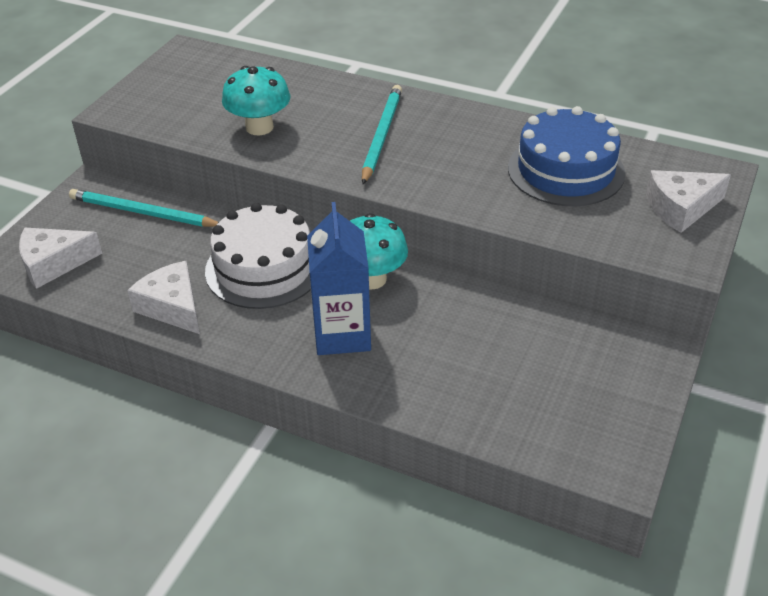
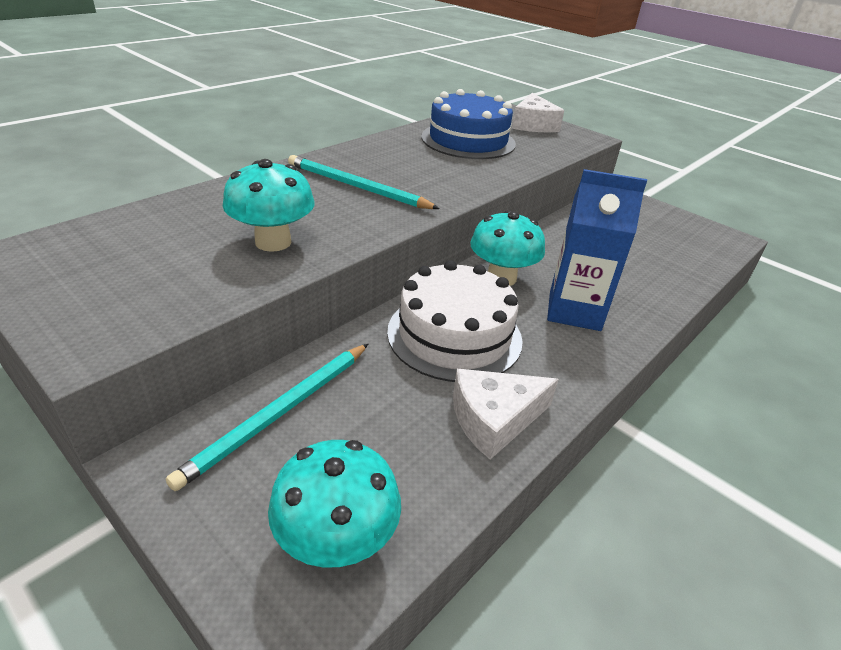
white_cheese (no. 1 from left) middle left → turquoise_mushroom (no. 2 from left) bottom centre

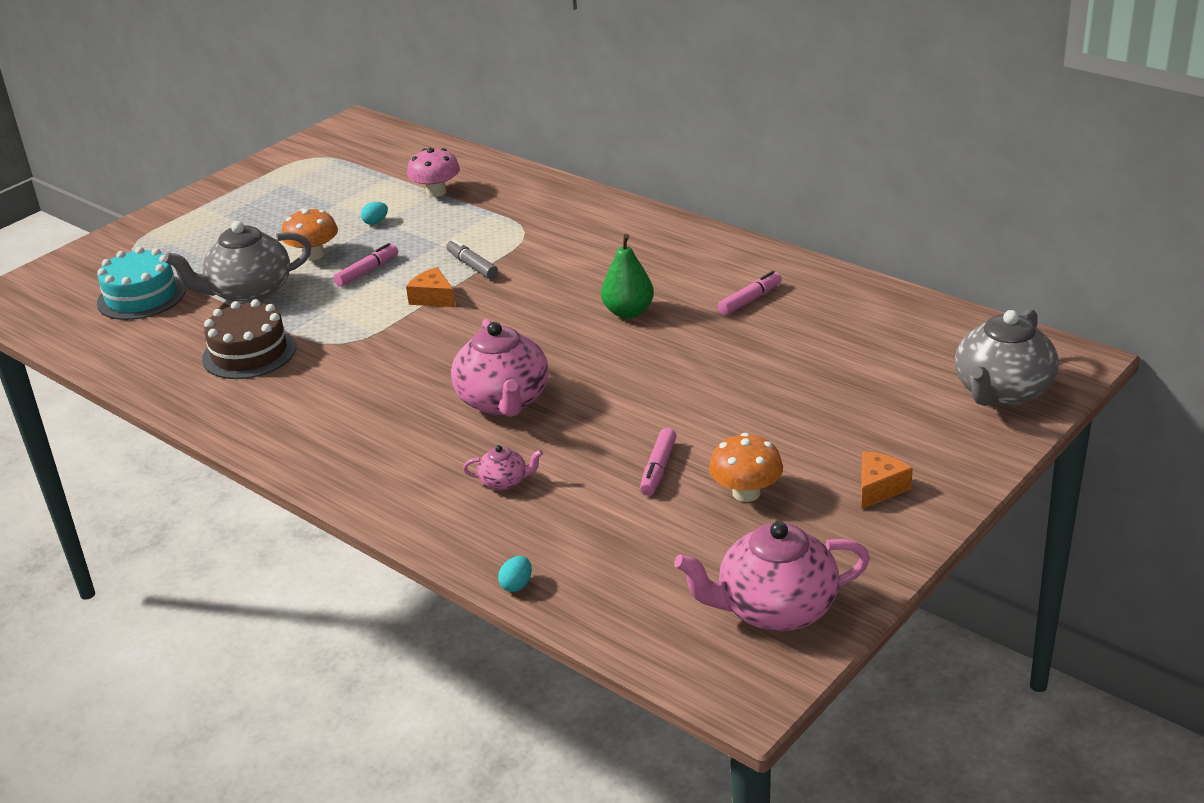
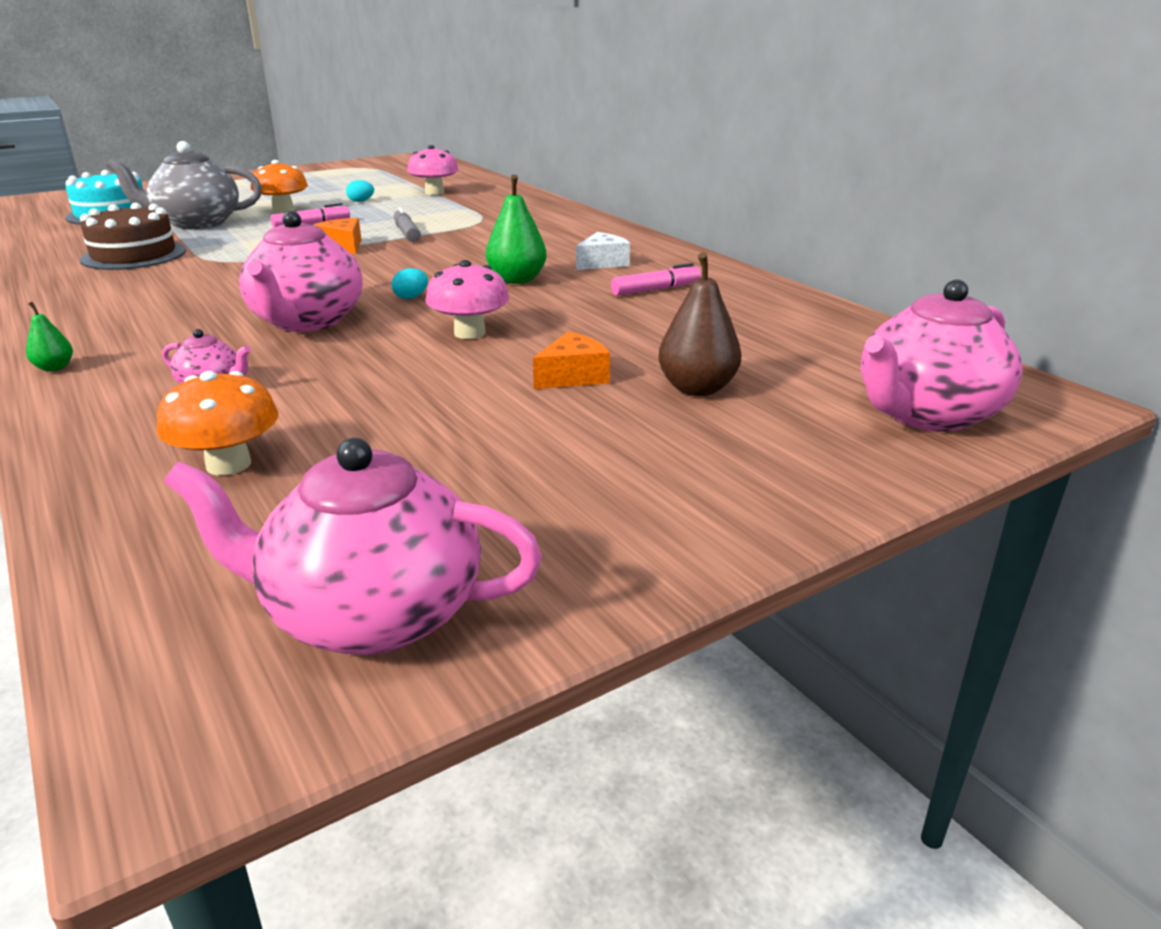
grey_teapot (no. 2 from left) middle right → pink_teapot (no. 4 from left) middle right
pink_marker (no. 2 from left) centre → -
orange_mushroom (no. 2 from left in the first image) centre → orange_mushroom (no. 1 from left) middle left, relocated
orange_cheese (no. 2 from left) middle right → orange_cheese (no. 2 from left) centre, relocated
turquoise_egg (no. 2 from left) bottom centre → turquoise_egg (no. 2 from left) top centre, relocated
- → white_cheese top centre
- → brown_pear centre
- → pink_mushroom (no. 2 from left) top centre
- → green_pear (no. 1 from left) middle left

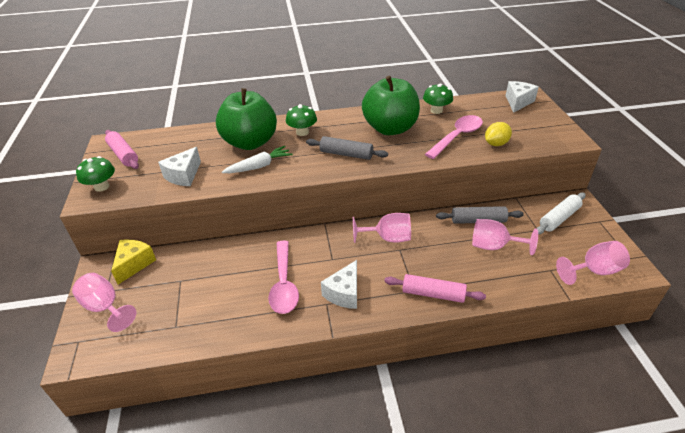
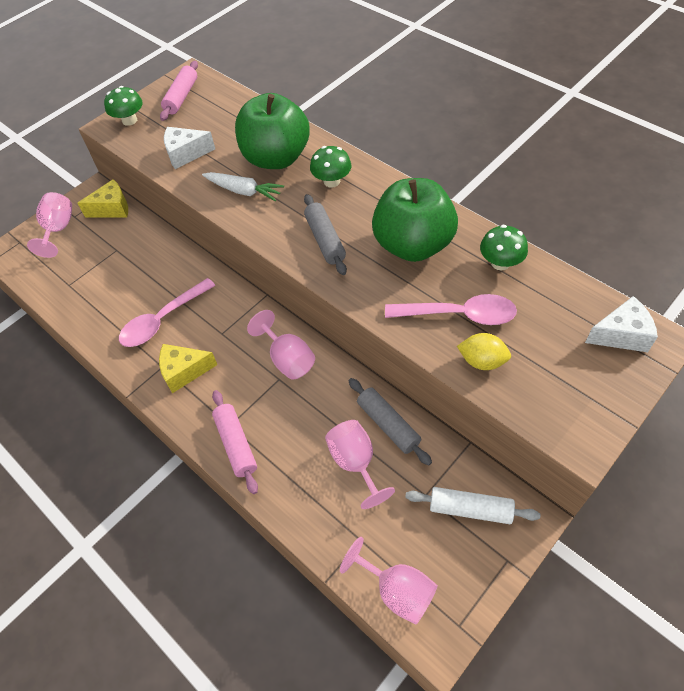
white_cheese (no. 2 from left) centre → yellow_cheese (no. 2 from left) middle left

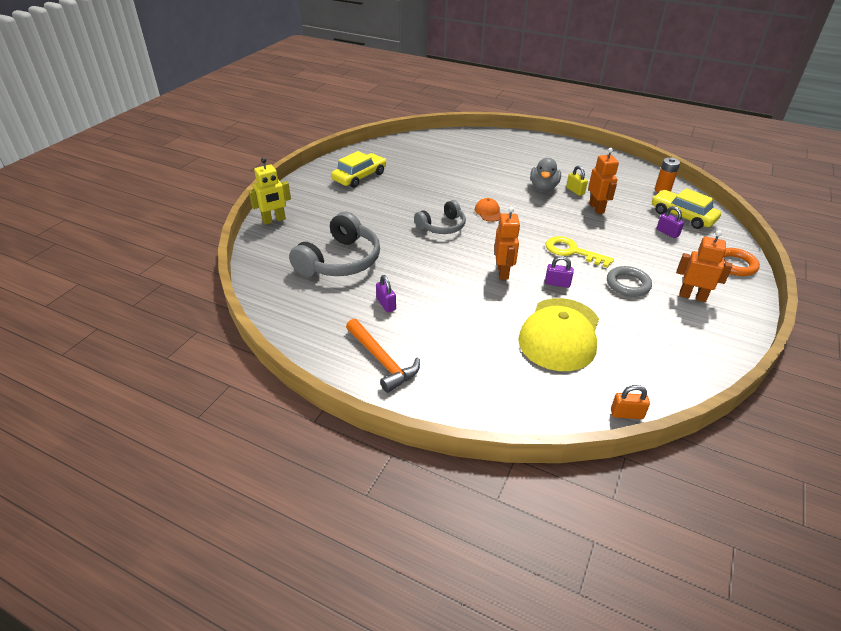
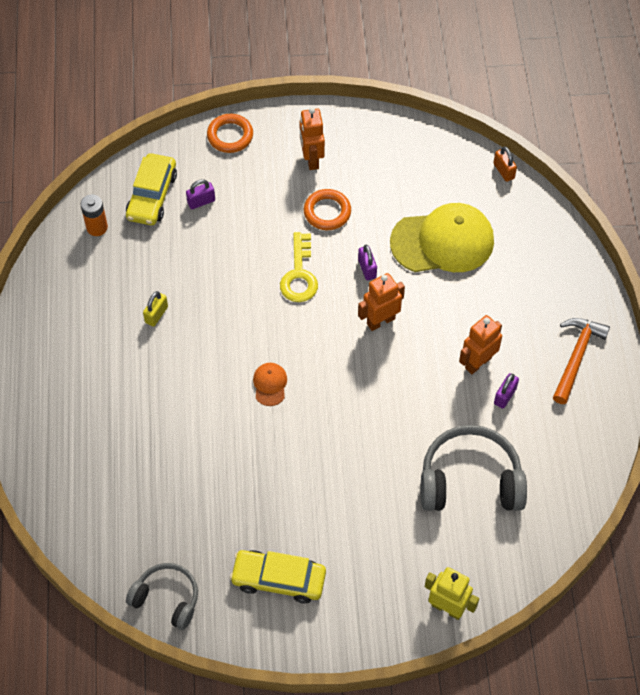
orange_robot (no. 2 from left in the first image) top right → orange_robot (no. 3 from left) middle right, relocated
grey_duck top centre → -
orange_cap top centre → orange_cap centre, 135 degrees clockwise
grey_headphones (no. 2 from left in the first image) centre → grey_headphones (no. 1 from left) bottom left, relocated
purple_padlock (no. 3 from left in the first image) middle right → purple_padlock (no. 1 from left) top left, 45 degrees clockwise
grey_ring middle right → orange_ring (no. 2 from left) top centre

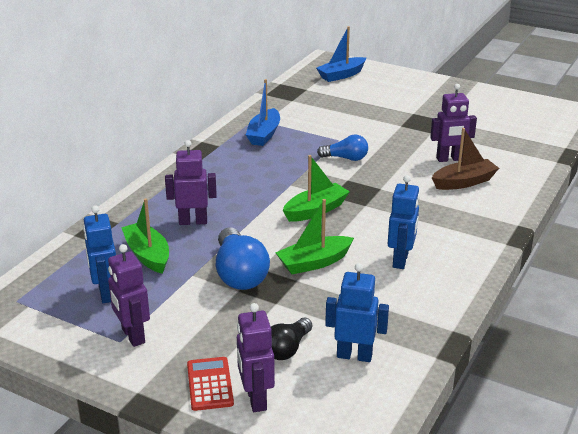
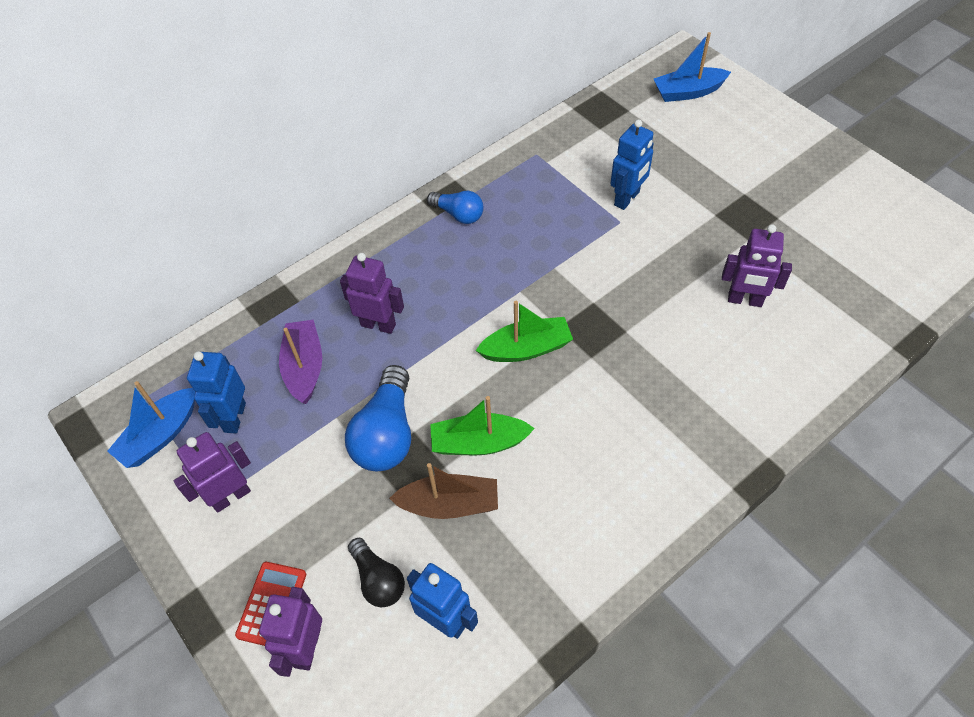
blue_boat (no. 1 from left) top centre → blue_boat (no. 1 from left) middle left, relocated
brown_boat middle right → brown_boat bottom centre, relocated
blue_light_bulb (no. 2 from left) centre → blue_light_bulb (no. 2 from left) top centre, relocated
blue_robot (no. 3 from left) middle right → blue_robot (no. 3 from left) top centre, relocated
green_boat (no. 1 from left) middle left → purple_boat middle left
purple_robot (no. 1 from left) bottom left → purple_robot (no. 1 from left) middle left, 60 degrees clockwise
black_light_bulb bottom centre, 90 degrees counterclockwise

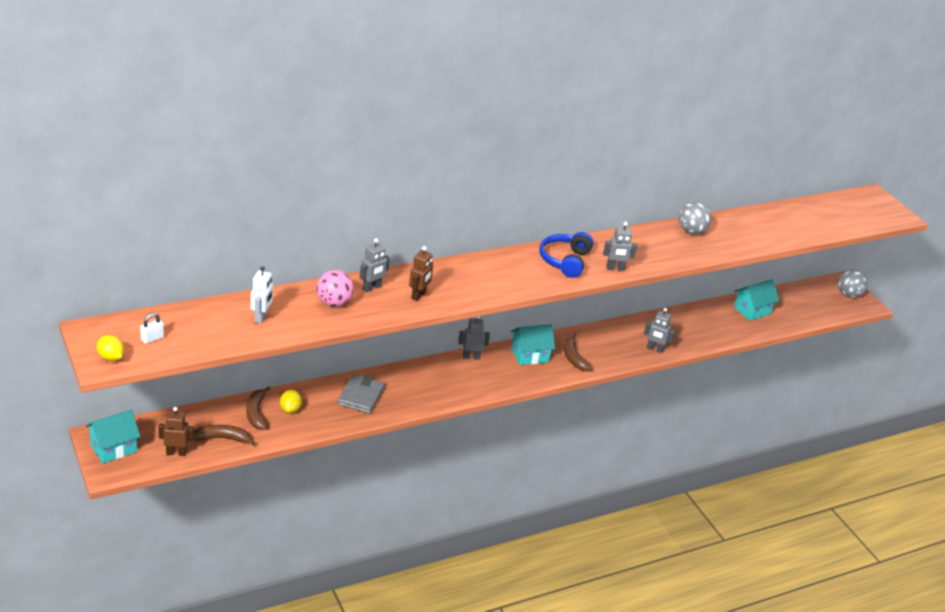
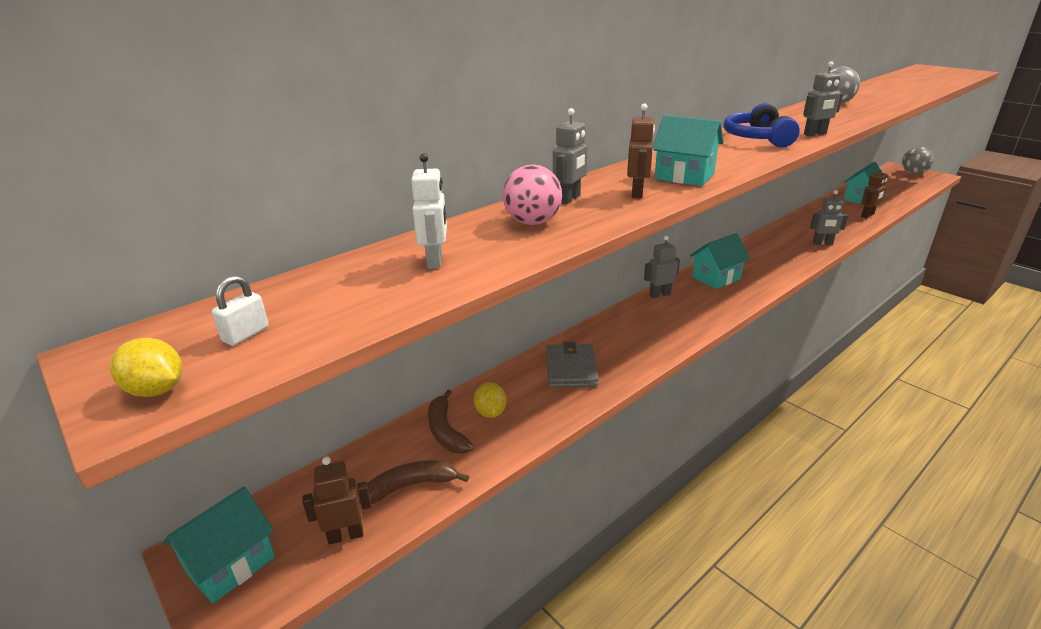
brown_banana (no. 3 from left) centre → -
- → turquoise_house (no. 2 from left) top centre
- → brown_robot (no. 3 from left) top right

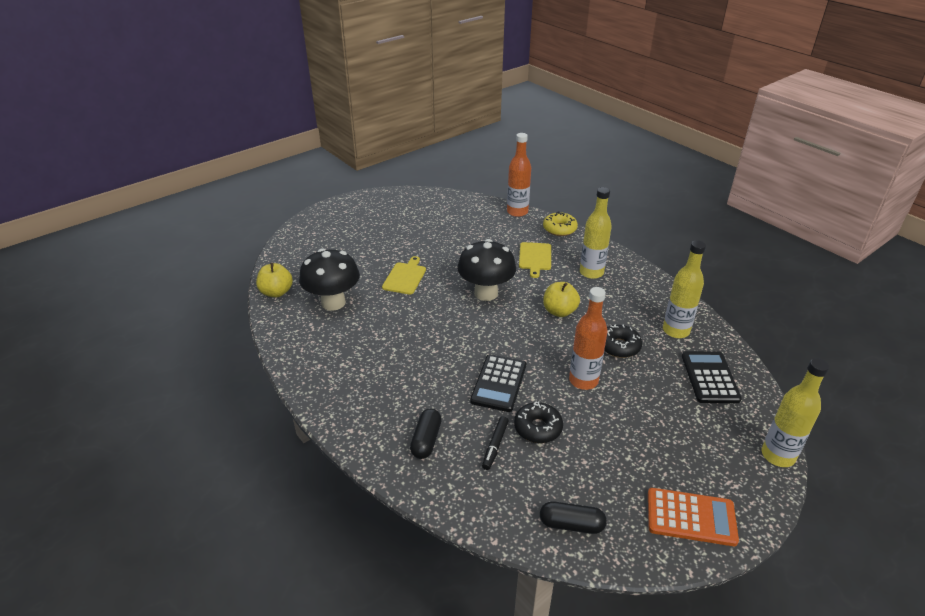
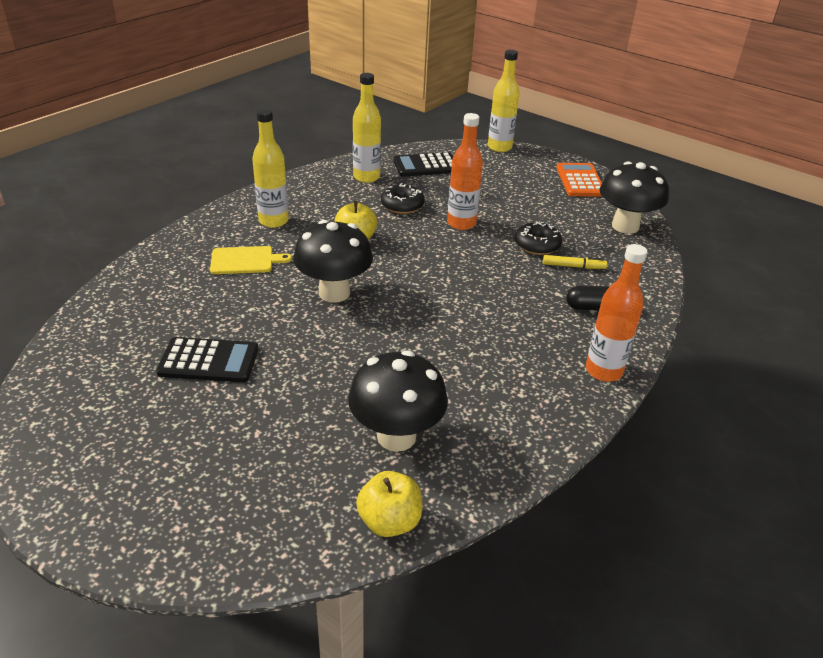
orange_bottle (no. 1 from left in the first image) top centre → orange_bottle (no. 2 from left) middle right, relocated
yellow_donut centre → -
yellow_cutting_board (no. 1 from left) centre → -
black_calculator (no. 1 from left) centre → black_calculator (no. 1 from left) middle left, relocated
black_marker bottom centre → yellow_marker middle right
black_capsule (no. 2 from left) bottom centre → black_mushroom (no. 3 from left) top right

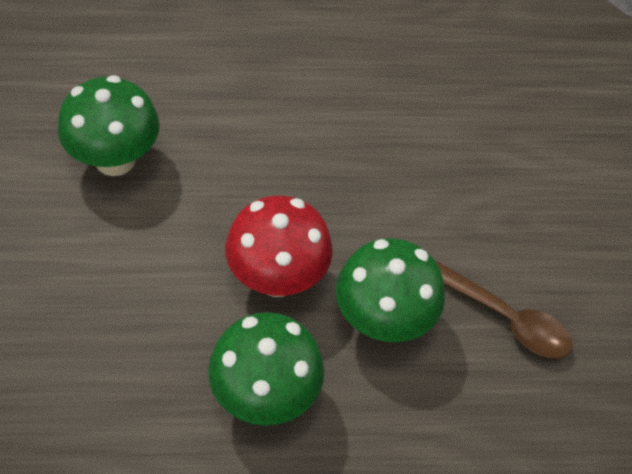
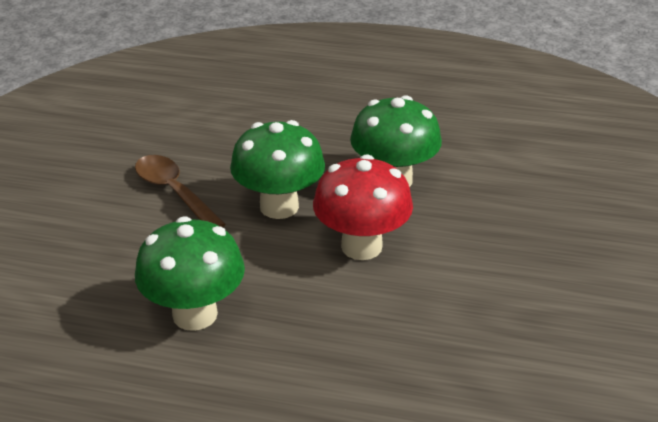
green_mushroom (no. 1 from left) top left → green_mushroom (no. 1 from left) middle left, relocated

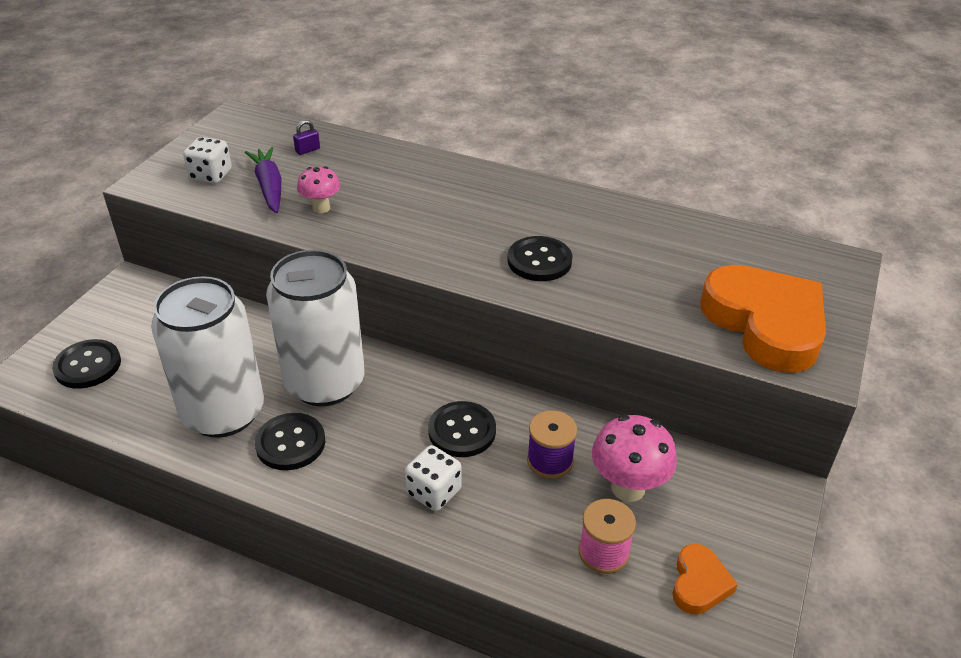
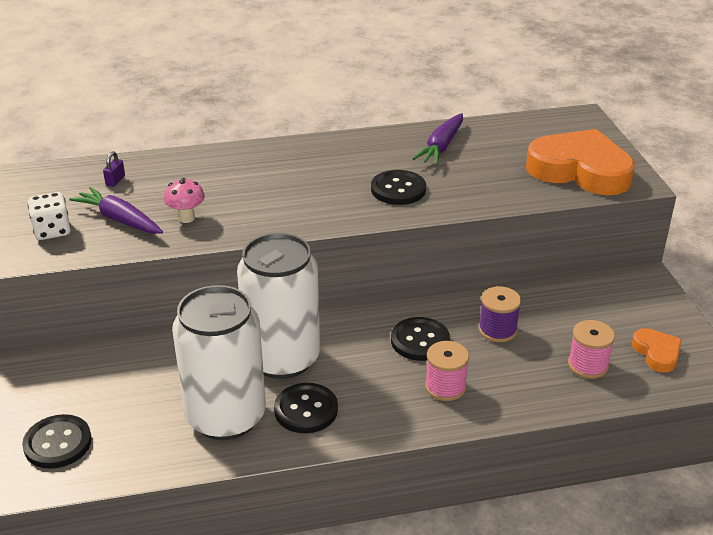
pink_mushroom (no. 2 from left) bottom centre → -
white_dice (no. 2 from left) bottom centre → pink_spool (no. 1 from left) bottom centre
- → purple_carrot (no. 2 from left) top centre

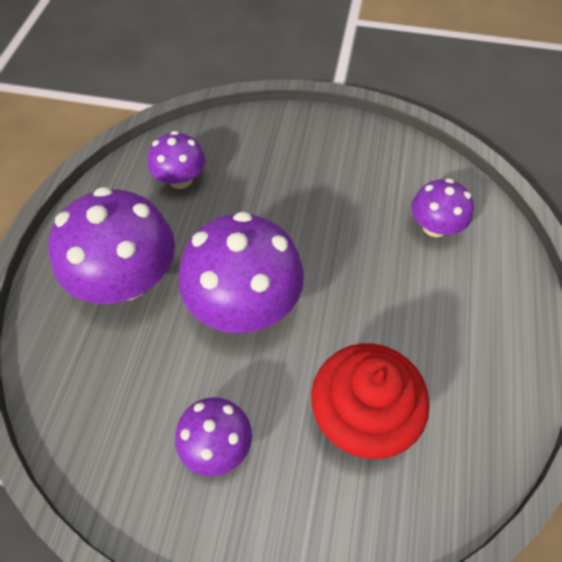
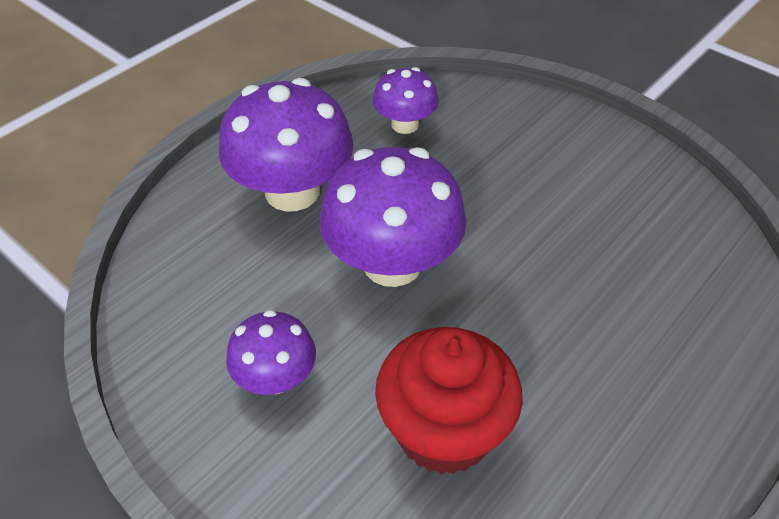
purple_mushroom (no. 5 from left) middle right → -

